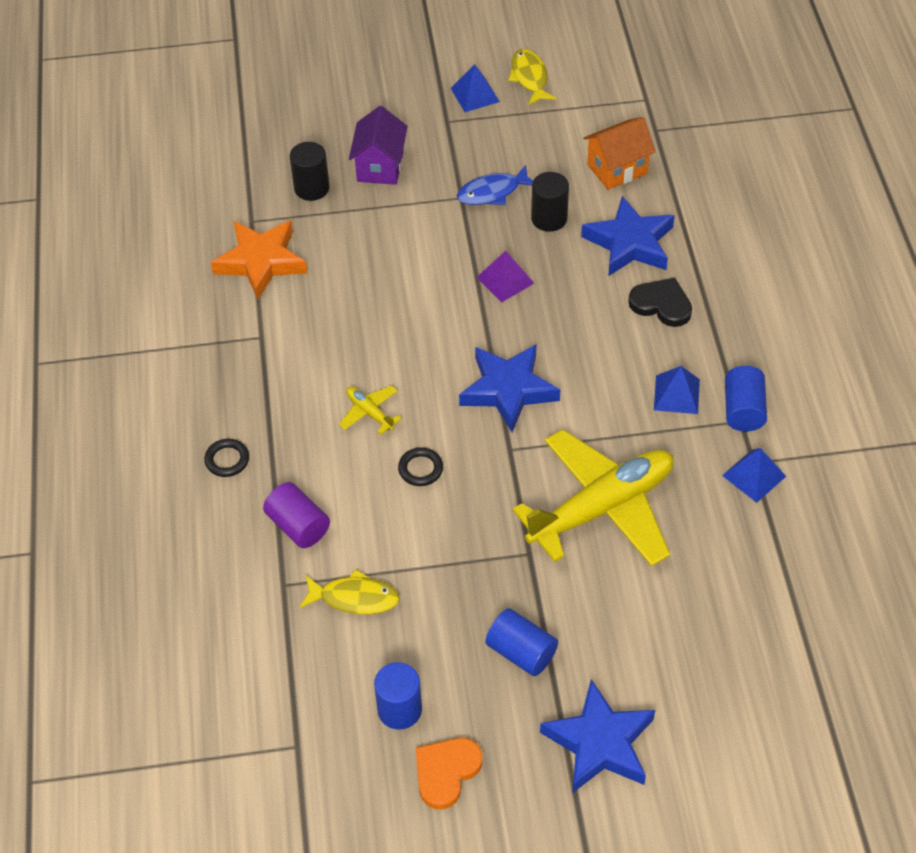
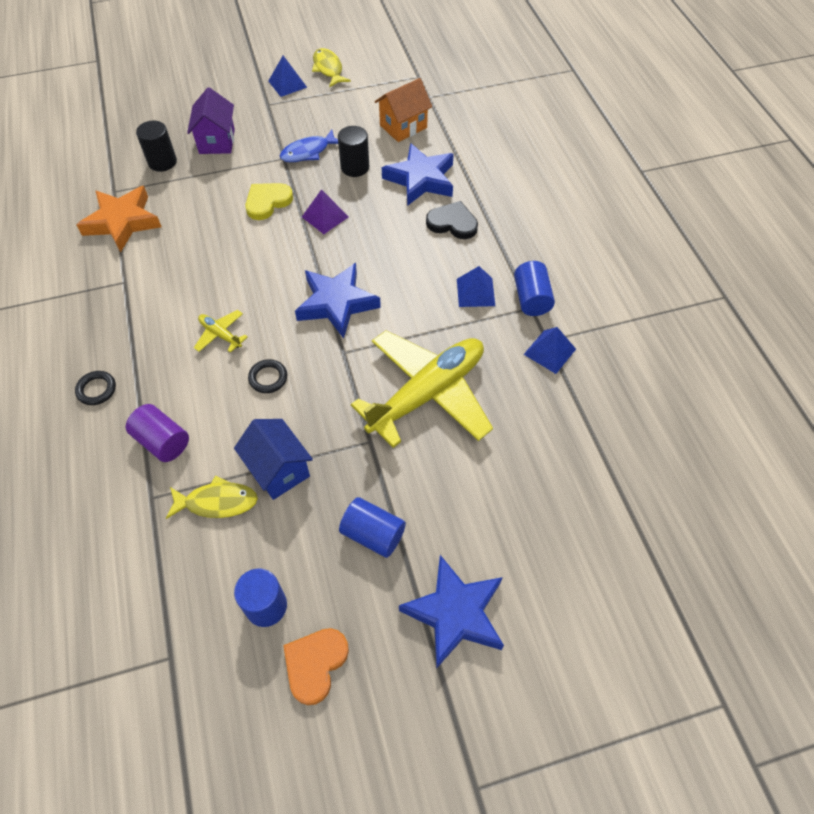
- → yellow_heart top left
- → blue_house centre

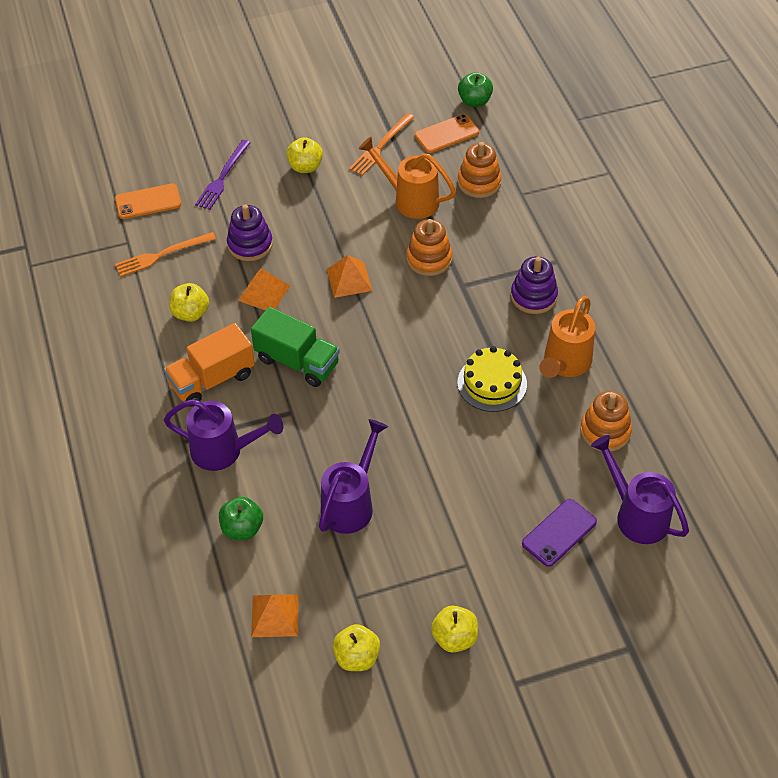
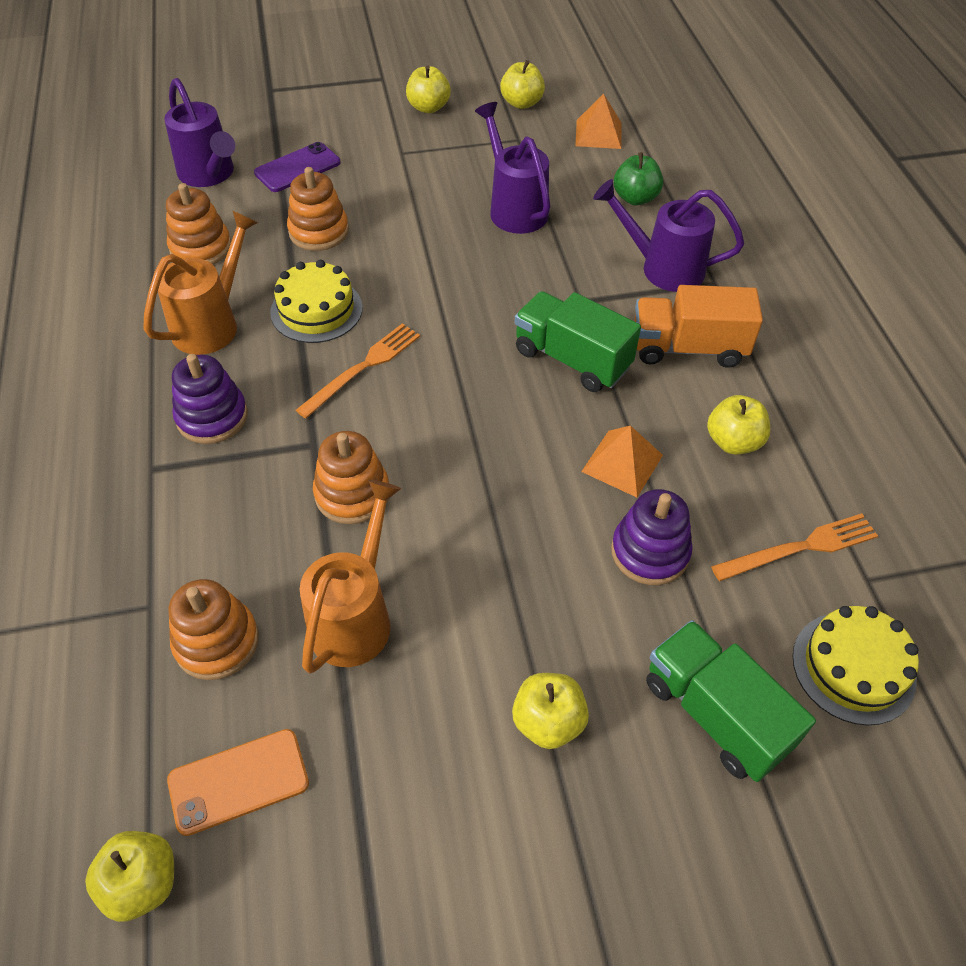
green_apple (no. 2 from left) top centre → yellow_apple (no. 1 from left) bottom left
orange_fork (no. 2 from left in the first image) top centre → orange_fork (no. 1 from left) centre, relocated
orange_watering_can (no. 1 from left in the first image) top centre → orange_watering_can (no. 2 from left) centre, 105 degrees counterclockwise
purple_fork top left → green_truck (no. 2 from left) bottom right
orange_phone (no. 1 from left) top left → yellow_cake (no. 2 from left) bottom right
orange_pyramid (no. 3 from left) centre → -
orange_truck middle left → orange_truck middle right, 150 degrees counterclockwise
purple_watering_can (no. 2 from left) centre → purple_watering_can (no. 2 from left) top centre, 120 degrees clockwise
- → orange_stacking_toy (no. 3 from left) top left

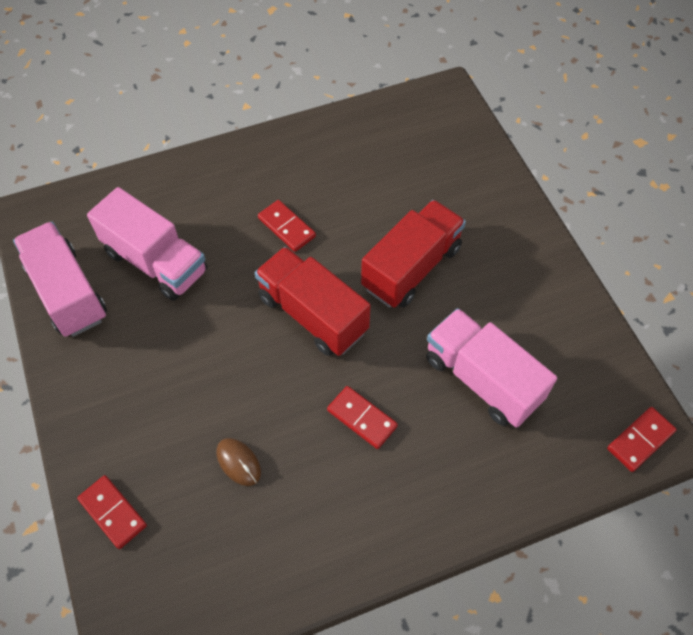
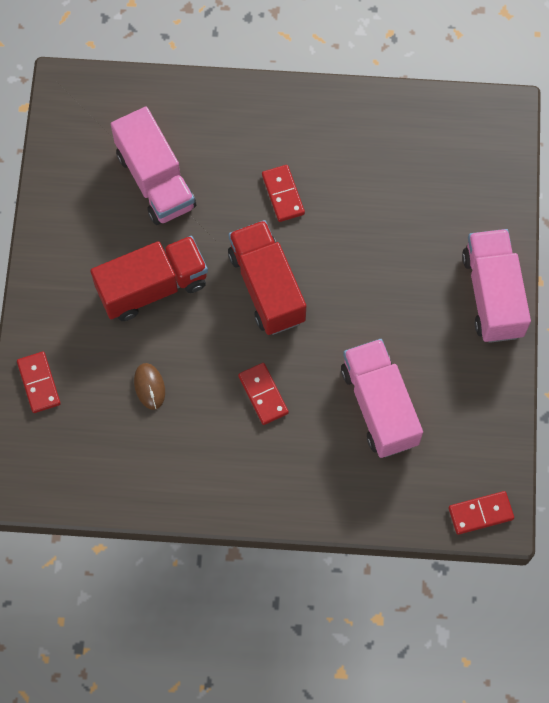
red_truck (no. 2 from left in the first image) centre → red_truck (no. 1 from left) middle left, relocated
pink_truck (no. 1 from left in the first image) middle left → pink_truck (no. 3 from left) middle right, relocated

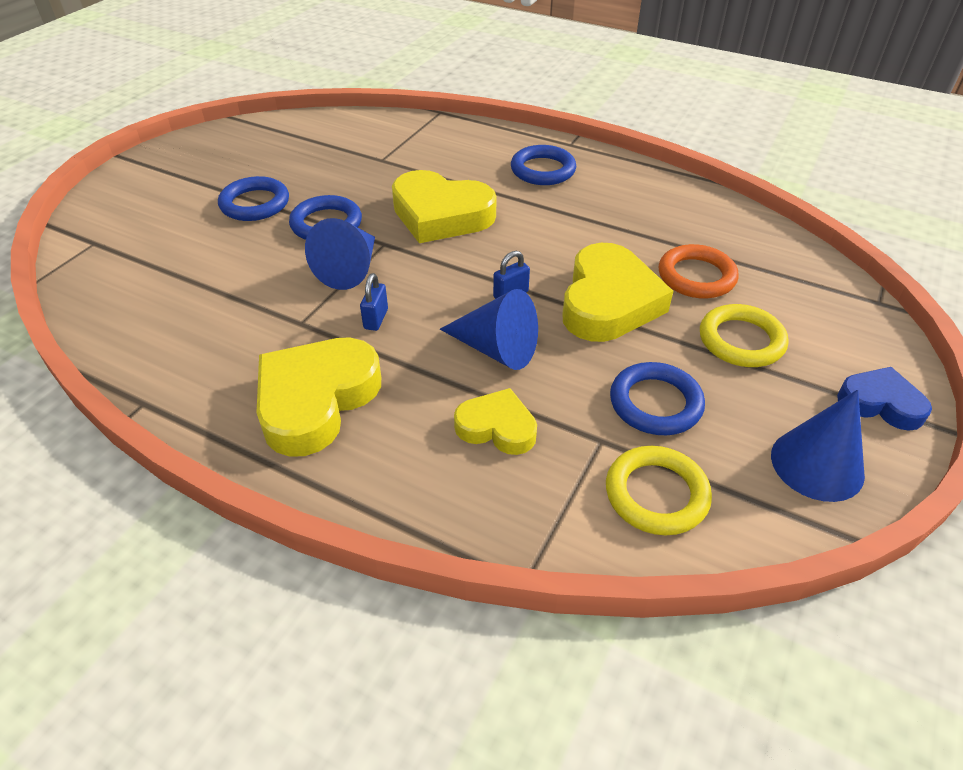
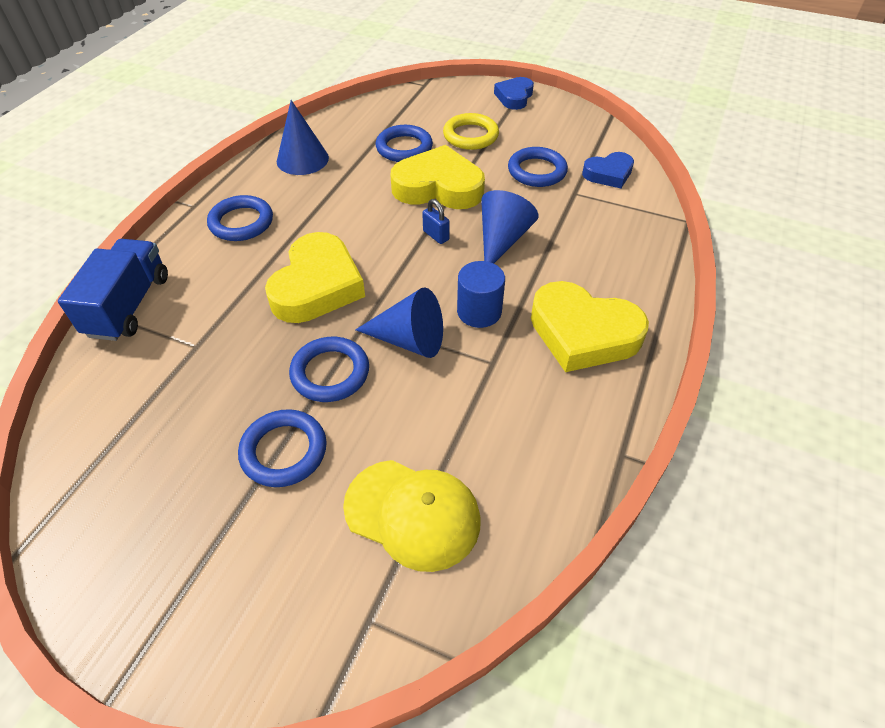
orange_ring middle right → blue_ring (no. 4 from left) top centre
blue_padlock (no. 1 from left) centre → blue_cylinder centre
yellow_heart (no. 3 from left) centre → -
blue_cone (no. 3 from left in the first image) middle right → blue_cone (no. 1 from left) top centre, relocated
yellow_ring (no. 1 from left) middle right → blue_heart (no. 2 from left) top right
- → blue_truck middle left
- → yellow_cap bottom centre

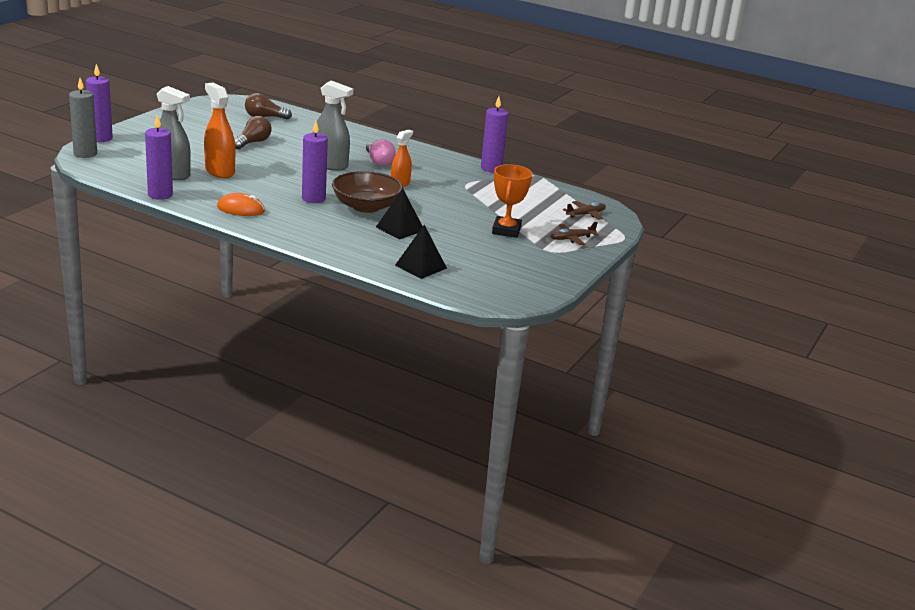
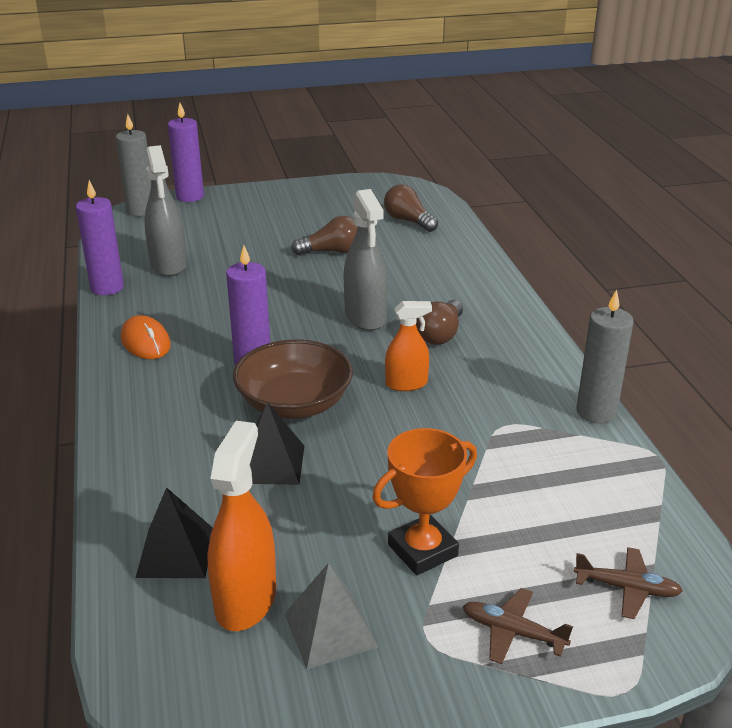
orange_spray_bottle (no. 1 from left) top left → orange_spray_bottle (no. 1 from left) bottom left, relocated
purple_candle (no. 4 from left) top centre → grey_candle (no. 2 from left) middle right
pink_light_bulb top centre → brown_light_bulb (no. 3 from left) centre
- → grey_pyramid bottom centre

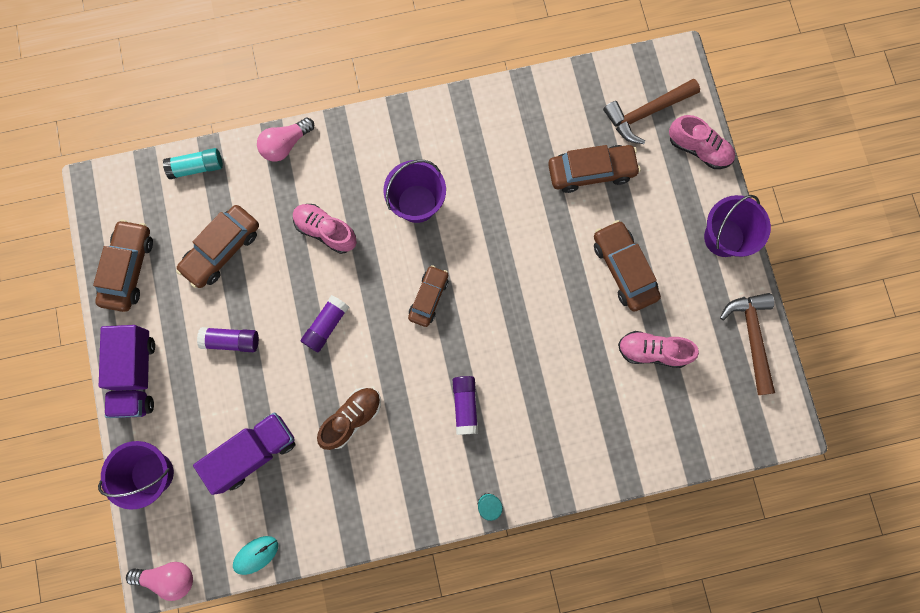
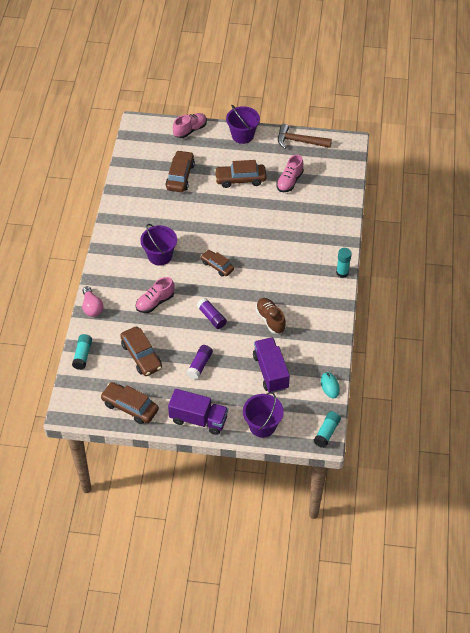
brown_hammer (no. 1 from left) top right → -
purple_glue_stick (no. 3 from left) centre → -
pink_light_bulb (no. 1 from left) bottom left → turquoise_glue_stick (no. 2 from left) bottom right

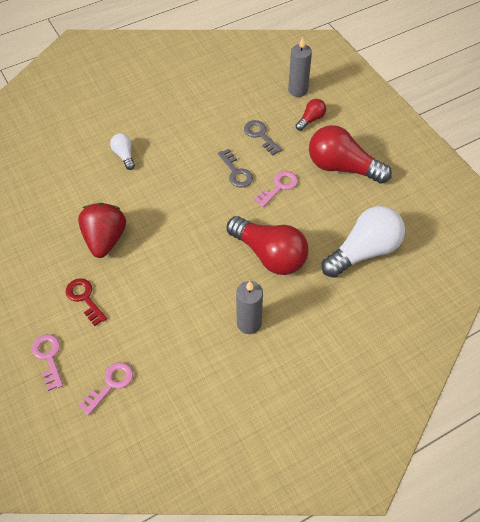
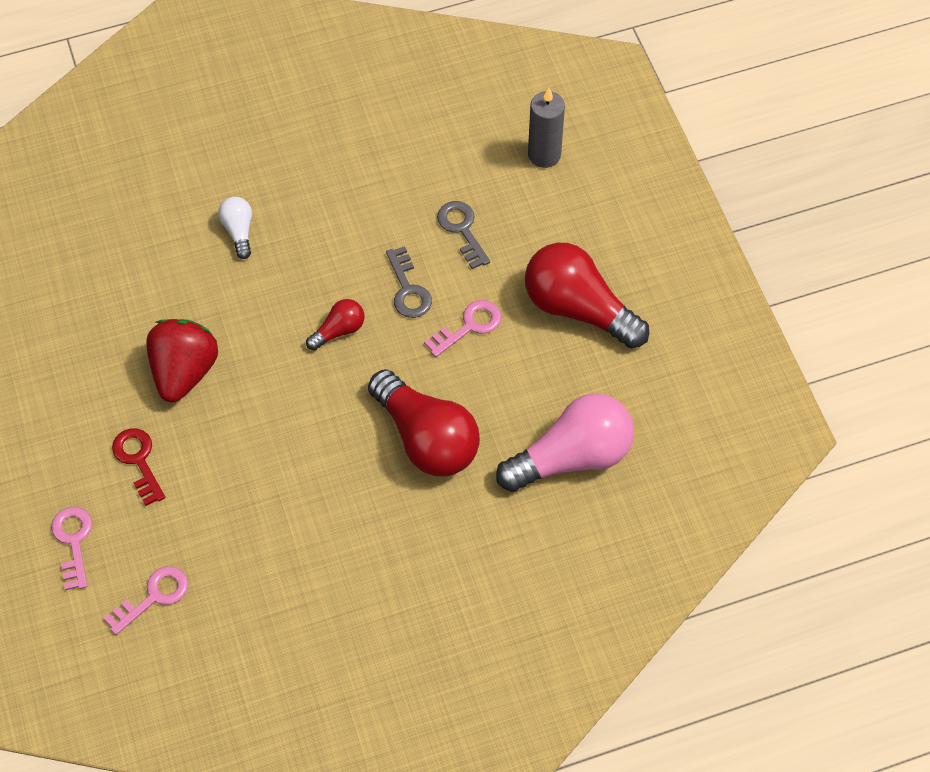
red_light_bulb (no. 2 from left in the first image) top centre → red_light_bulb (no. 1 from left) centre, relocated
white_light_bulb (no. 2 from left) middle right → pink_light_bulb centre
grey_candle (no. 1 from left) centre → -

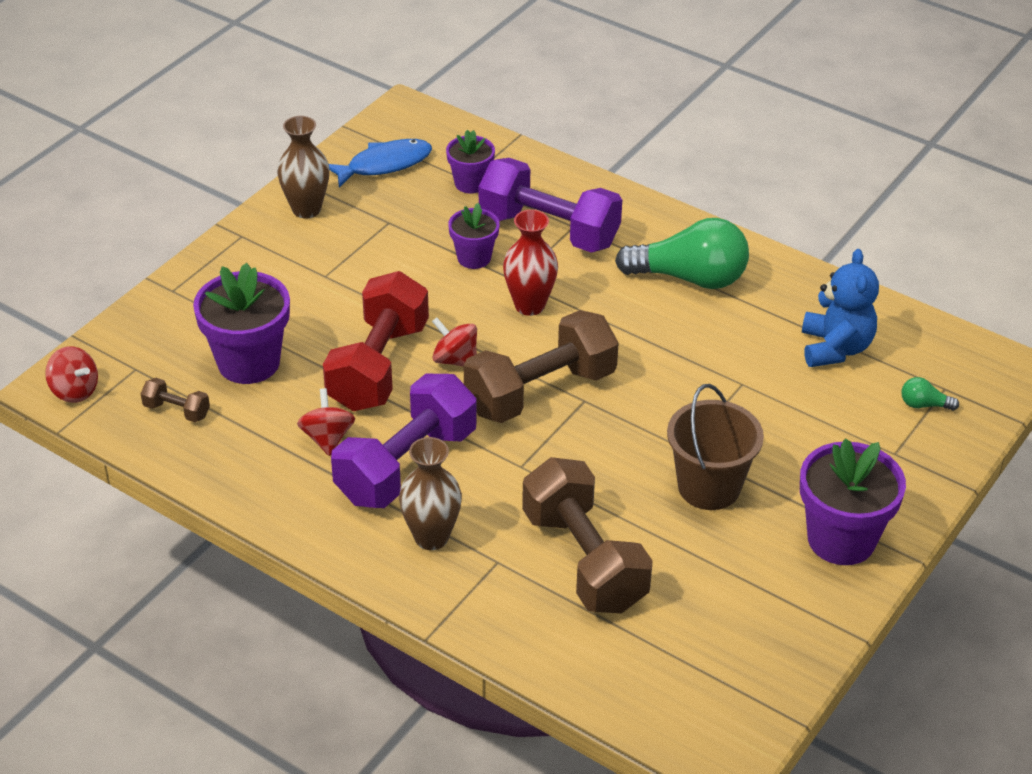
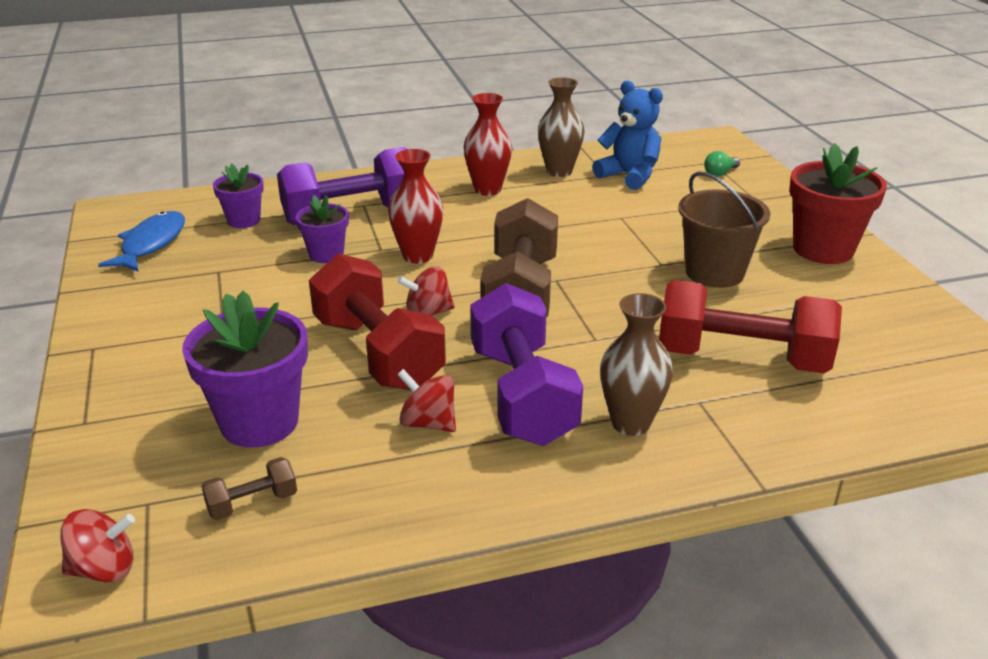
brown_vase (no. 1 from left) top left → brown_vase (no. 1 from left) top centre, relocated
green_light_bulb (no. 1 from left) top centre → red_vase (no. 2 from left) top centre
purple_flower_pot (no. 4 from left) middle right → red_flower_pot top right
brown_dumbbell (no. 3 from left) bottom centre → red_dumbbell (no. 2 from left) middle right

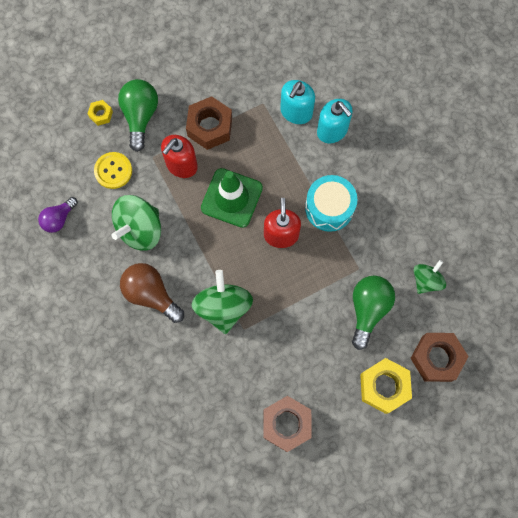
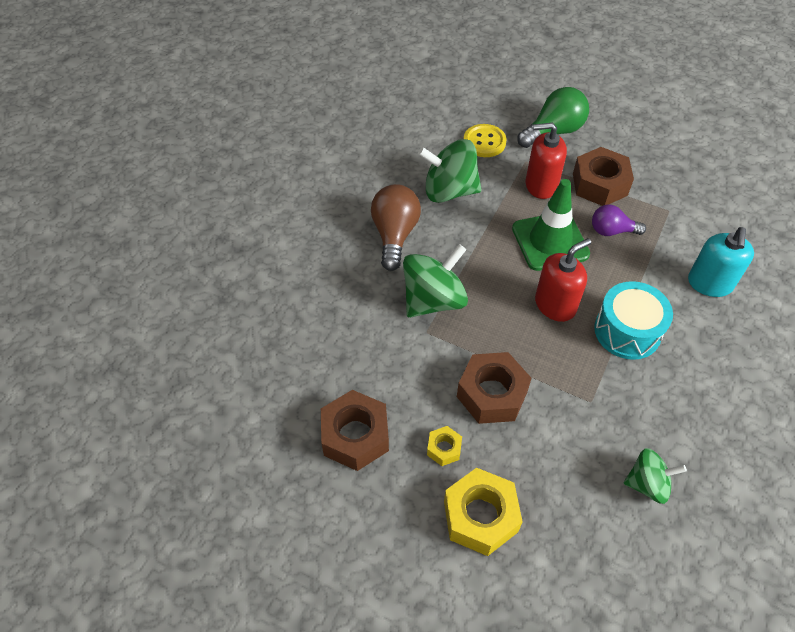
turquoise_soap_dispenser (no. 1 from left) top centre → -
yellow_nut (no. 1 from left) top left → yellow_nut (no. 1 from left) bottom centre, relocated
purple_light_bulb middle left → purple_light_bulb middle right, relocated
green_light_bulb (no. 2 from left) middle right → -
brown_nut (no. 3 from left in the first image) bottom right → brown_nut (no. 2 from left) centre, relocated

